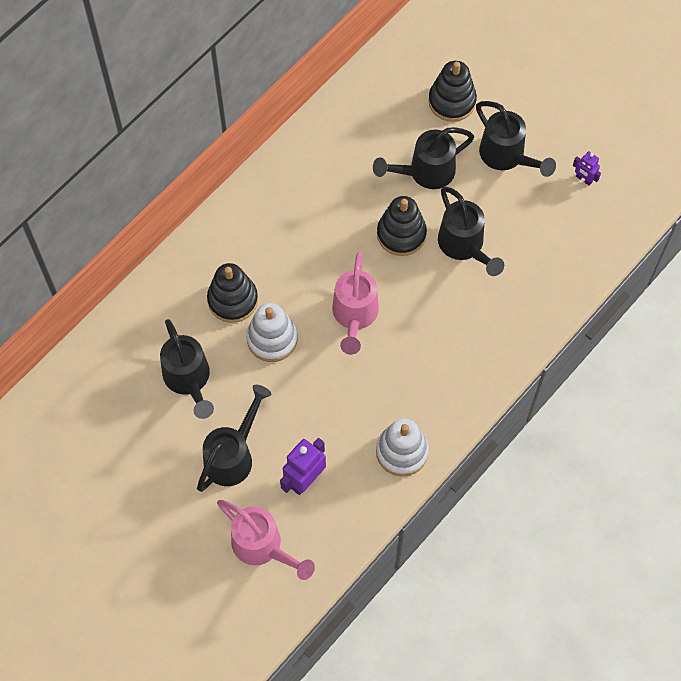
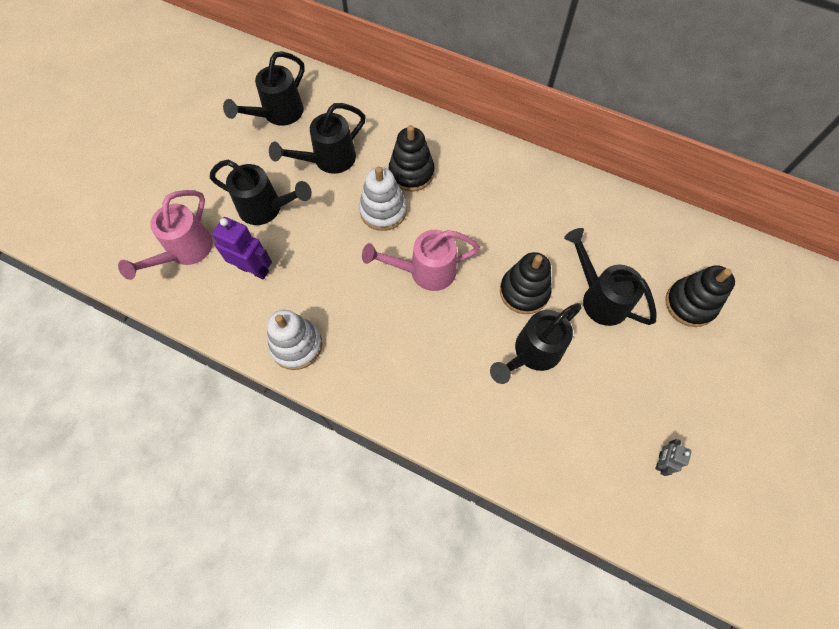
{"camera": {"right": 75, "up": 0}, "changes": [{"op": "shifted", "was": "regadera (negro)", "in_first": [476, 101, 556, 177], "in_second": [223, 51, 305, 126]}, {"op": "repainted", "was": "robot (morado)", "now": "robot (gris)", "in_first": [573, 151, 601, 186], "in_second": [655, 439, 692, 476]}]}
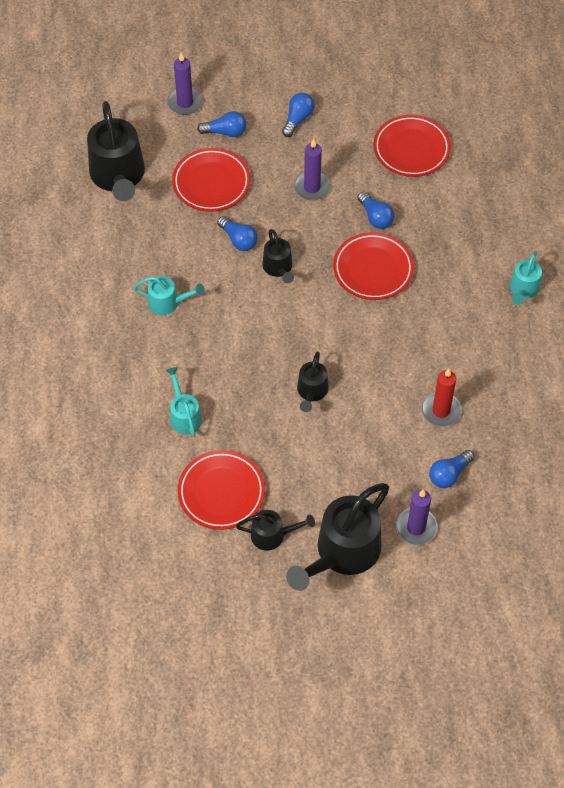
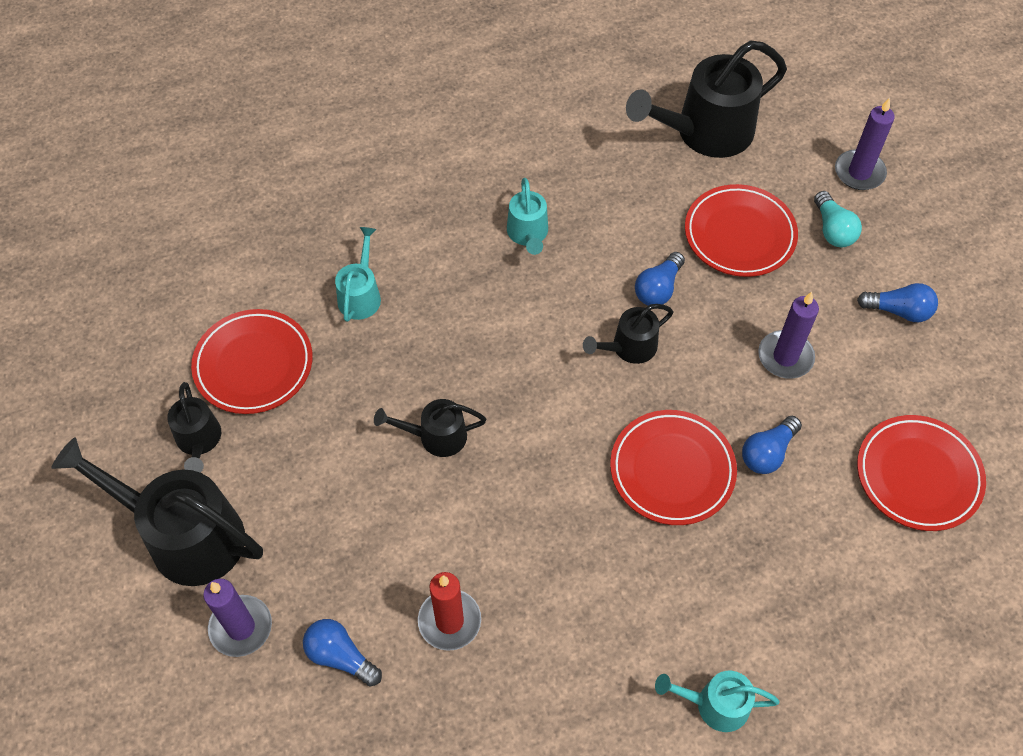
{"camera": {"right": 75, "up": 0}, "changes": [{"op": "rotated", "was": "regadera (turquesa)", "in_first": [166, 367, 202, 436], "in_second": [335, 227, 381, 322], "clockwise": -45}, {"op": "repainted", "was": "bombilla (azul)", "now": "bombilla (turquesa)", "in_first": [197, 111, 246, 137], "in_second": [814, 191, 862, 247]}]}
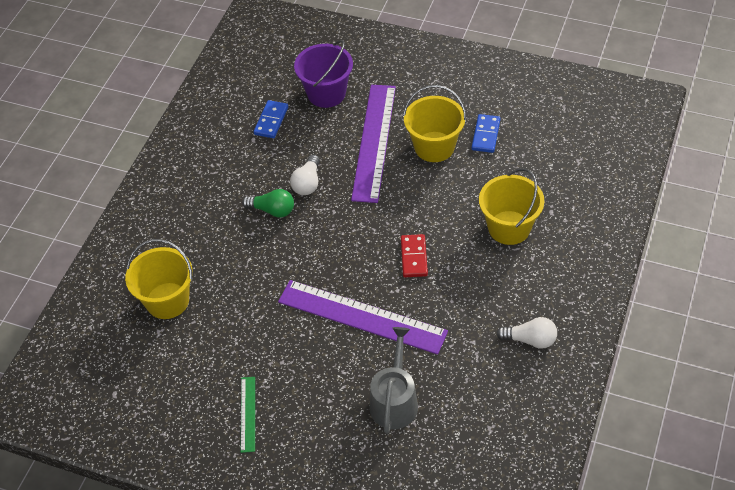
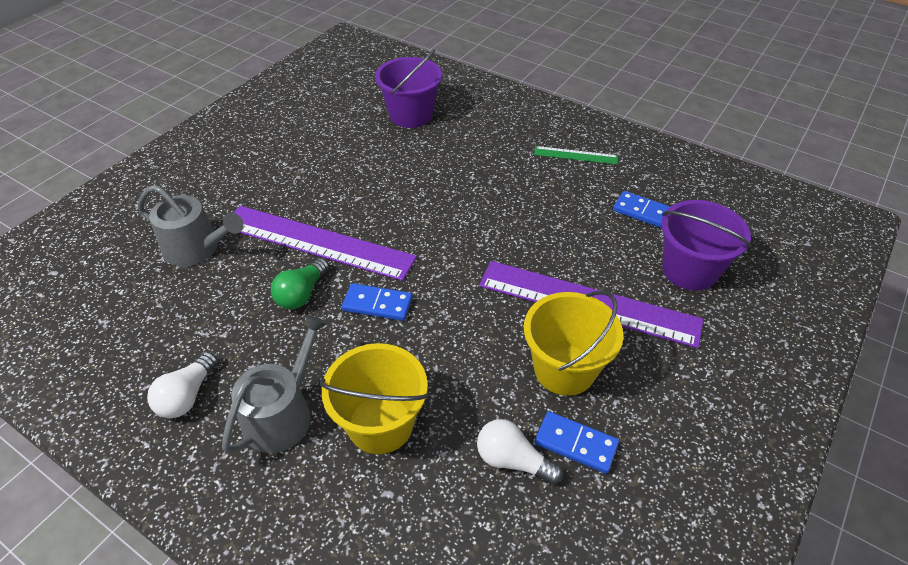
{"camera": {"right": 100, "up": -5}, "changes": [{"op": "rotated", "was": "regla (morado)", "in_first": [278, 280, 448, 355], "in_second": [222, 206, 417, 281], "clockwise": 75}, {"op": "new", "now": "regadera (gris)", "in_second": [222, 314, 328, 454]}, {"op": "shifted", "was": "bombilla (verde)", "in_first": [242, 189, 294, 218], "in_second": [271, 258, 329, 309]}, {"op": "repainted", "was": "ficha de dominó (rojo)", "now": "ficha de dominó (azul)", "in_first": [401, 234, 428, 277], "in_second": [342, 283, 412, 321]}, {"op": "repainted", "was": "balde (amarillo)", "now": "balde (morado)", "in_first": [125, 239, 193, 319], "in_second": [375, 50, 442, 128]}, {"op": "shifted", "was": "bombilla (blanco)", "in_first": [290, 155, 320, 195], "in_second": [477, 419, 563, 485]}, {"op": "shifted", "was": "regla (verde)", "in_first": [241, 377, 255, 453], "in_second": [534, 146, 618, 164]}]}
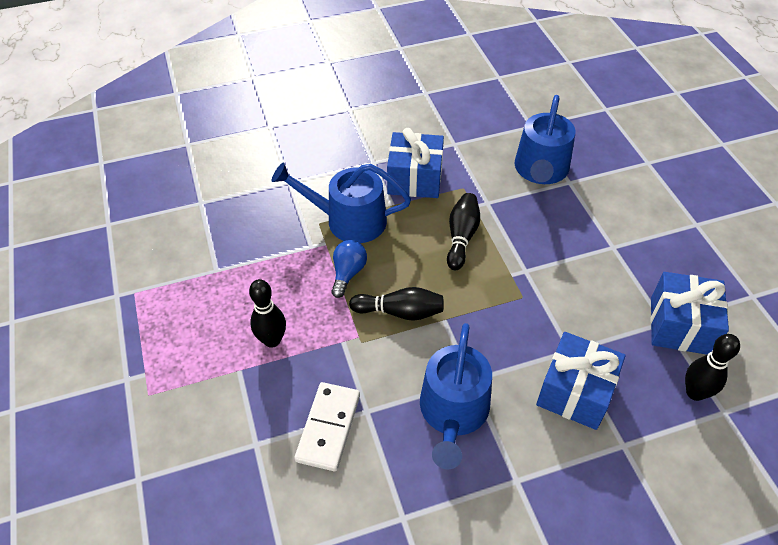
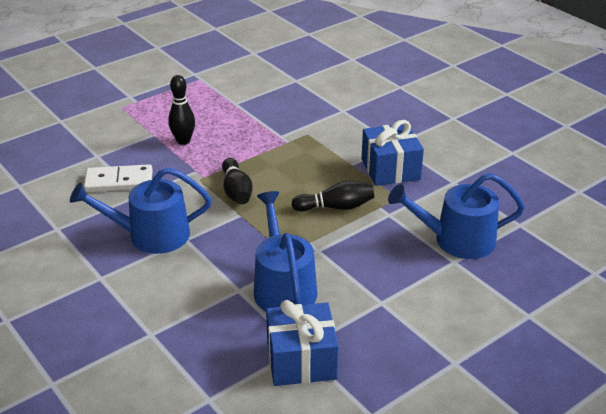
{"camera": {"right": 70, "up": -15}, "changes": [{"op": "shifted", "was": "regadera (azul)", "in_first": [272, 163, 411, 243], "in_second": [254, 191, 317, 311]}, {"op": "gone", "was": "bombilla (azul)", "in_first": [331, 240, 367, 298]}, {"op": "gone", "was": "regalo (azul)", "in_first": [536, 332, 626, 430]}, {"op": "gone", "was": "bolo (negro)", "in_first": [685, 334, 740, 401]}]}
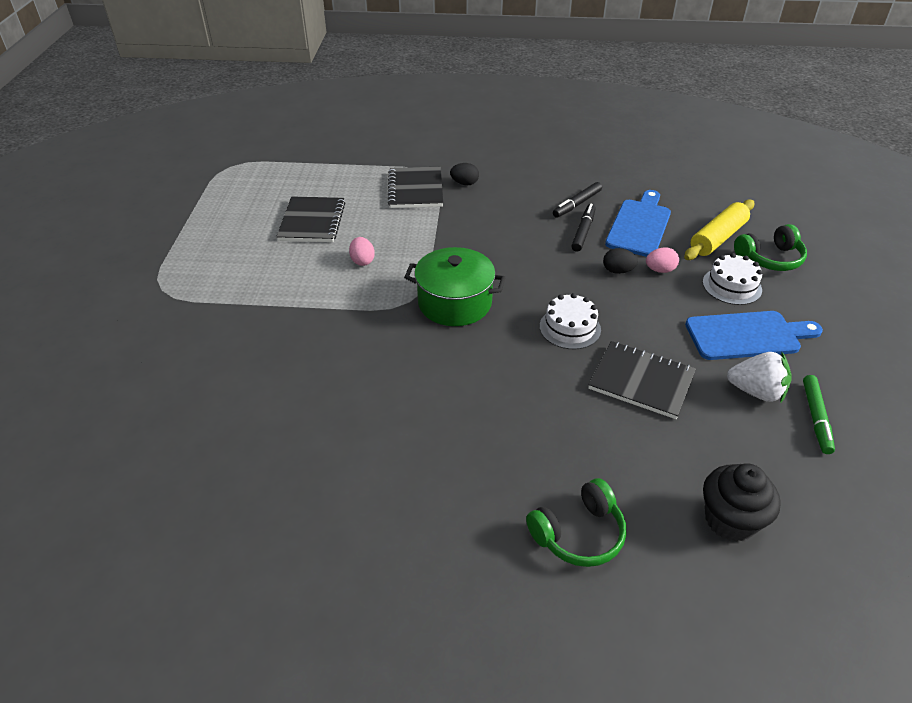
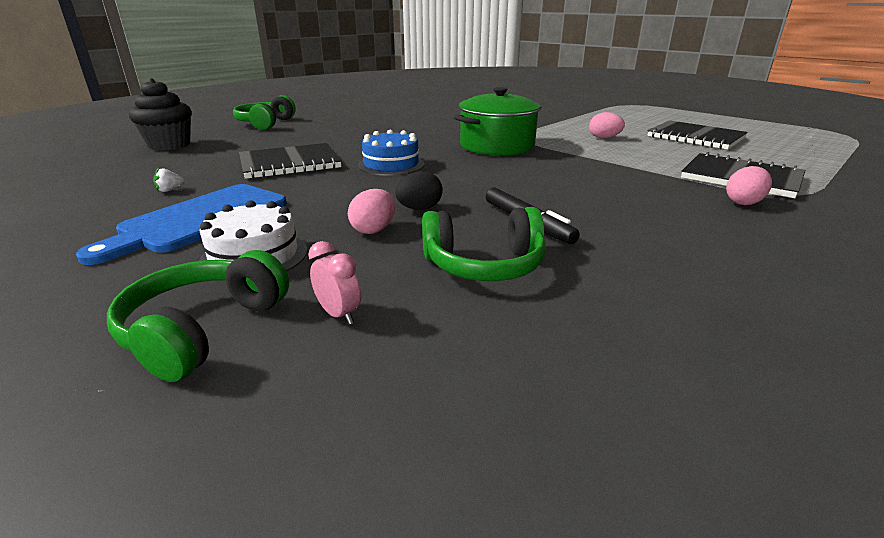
{"camera": {"right": 130, "up": -15}, "changes": [{"op": "scaled", "was": "fresa (blanco)", "in_first": [727, 352, 792, 403], "in_second": [153, 168, 185, 192], "ratio": 0.4}, {"op": "swapped", "was": "rodillo (amarillo)", "now": "despertador (rosa)", "in_first": [684, 199, 754, 260], "in_second": [308, 241, 361, 324]}, {"op": "repainted", "was": "tarta (blanco)", "now": "tarta (azul)", "in_first": [540, 293, 601, 349], "in_second": [358, 130, 425, 176]}, {"op": "swapped", "was": "tabla de cortar (azul)", "now": "auriculares (verde)", "in_first": [605, 190, 671, 257], "in_second": [422, 207, 546, 281]}, {"op": "repainted", "was": "huevo (negro)", "now": "huevo (rosa)", "in_first": [450, 163, 479, 186], "in_second": [726, 166, 772, 205]}, {"op": "gone", "was": "rotulador (negro)", "in_first": [553, 182, 602, 218]}, {"op": "gone", "was": "rotulador (verde)", "in_first": [803, 375, 835, 454]}]}
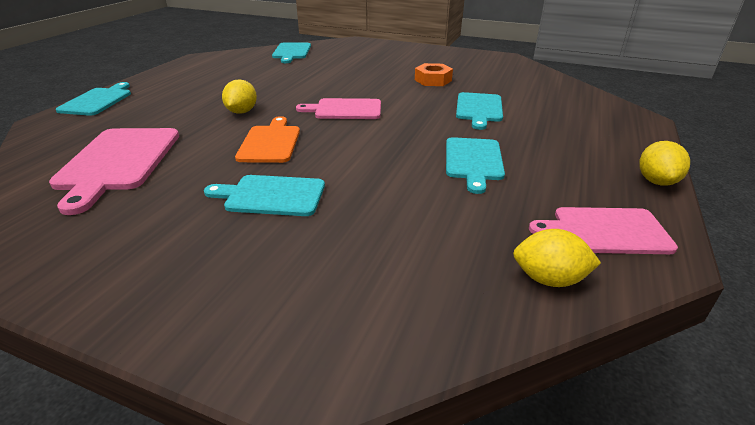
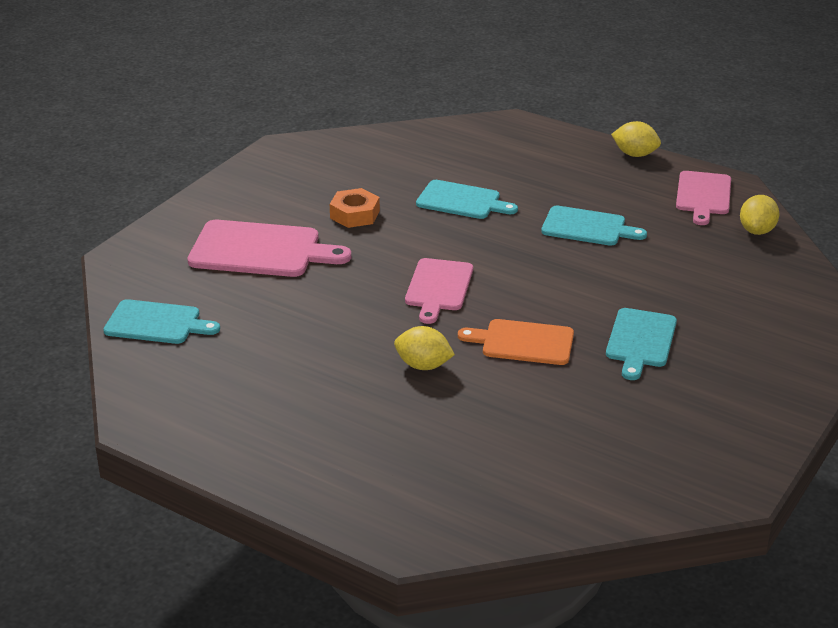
{"camera": {"right": -80, "up": 0}, "changes": [{"op": "shifted", "was": "tabla de cortar (rosa)", "in_first": [49, 128, 179, 215], "in_second": [187, 220, 351, 277]}, {"op": "gone", "was": "tabla de cortar (turquesa)", "in_first": [56, 82, 131, 116]}]}
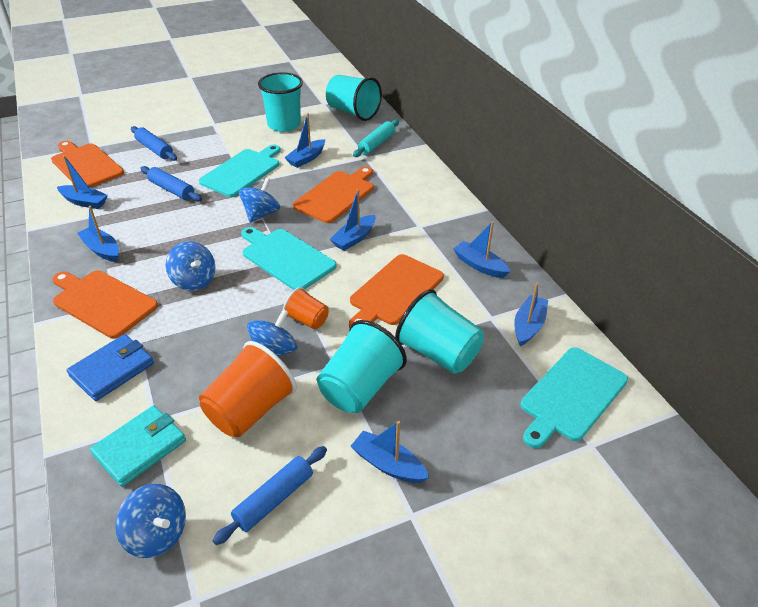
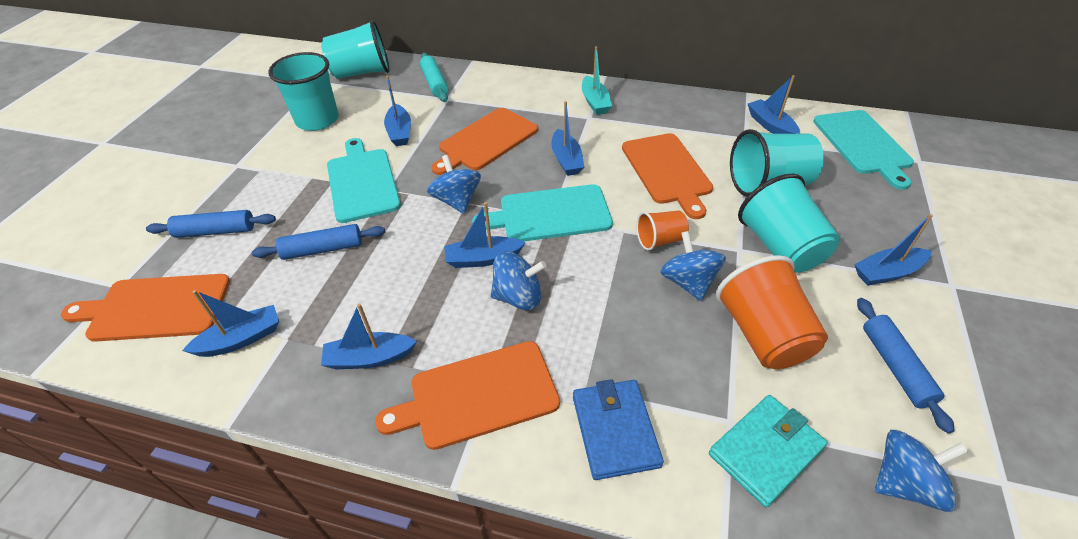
{"camera": {"right": -50, "up": 5}, "changes": [{"op": "rotated", "was": "tabla de cortar (naranja)", "in_first": [293, 167, 374, 223], "in_second": [431, 108, 538, 175], "clockwise": -120}, {"op": "shifted", "was": "barco (azul)", "in_first": [453, 221, 510, 278], "in_second": [444, 202, 526, 268]}, {"op": "new", "now": "barco (turquesa)", "in_second": [582, 46, 612, 115]}, {"op": "rotated", "was": "cartera (turquesa)", "in_first": [90, 406, 186, 487], "in_second": [709, 395, 827, 507], "clockwise": 60}]}
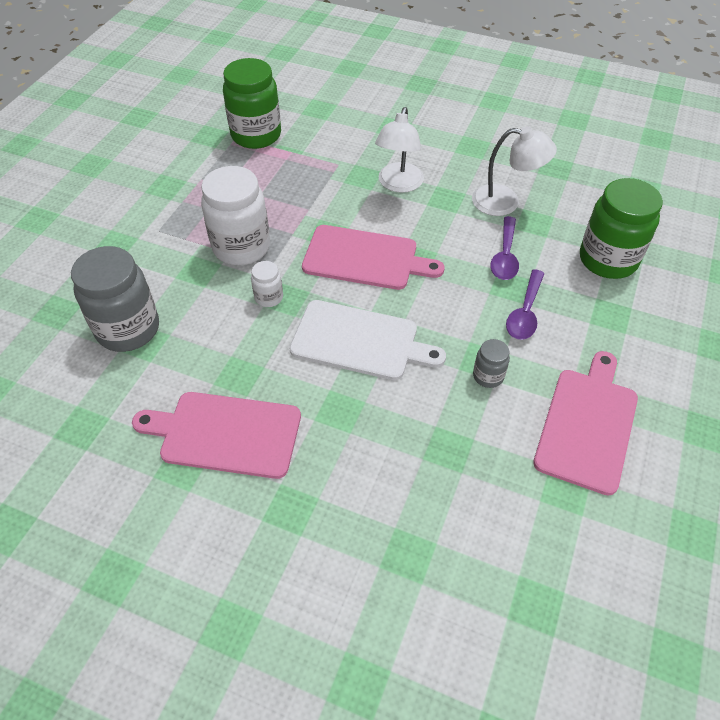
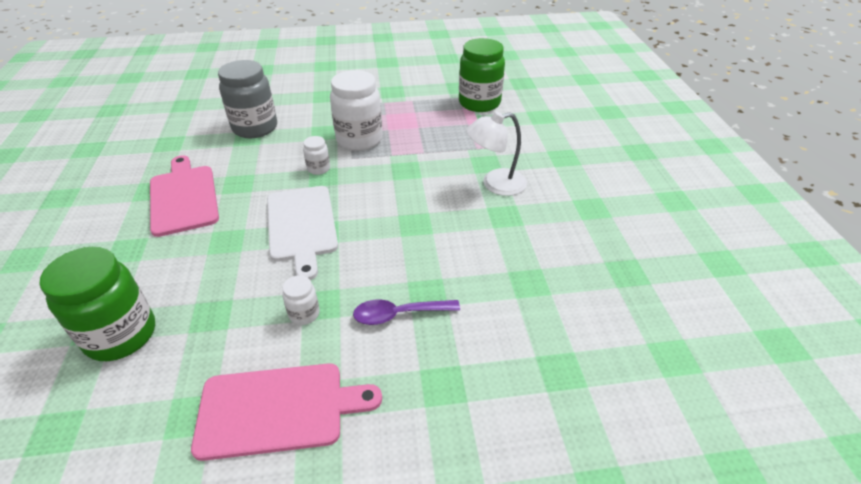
{"camera": {"right": 60, "up": -10}, "changes": [{"op": "shifted", "was": "tarro (verde)", "in_first": [580, 178, 663, 279], "in_second": [40, 247, 155, 361]}, {"op": "repainted", "was": "tarro (gris)", "now": "tarro (blanco)", "in_first": [473, 339, 510, 388], "in_second": [282, 275, 320, 325]}, {"op": "gone", "was": "tabla de cortar (rosa)", "in_first": [302, 225, 444, 290]}, {"op": "gone", "was": "lámpara (blanco)", "in_first": [472, 126, 557, 216]}, {"op": "gone", "was": "cuchara (morado)", "in_first": [490, 216, 519, 280]}]}
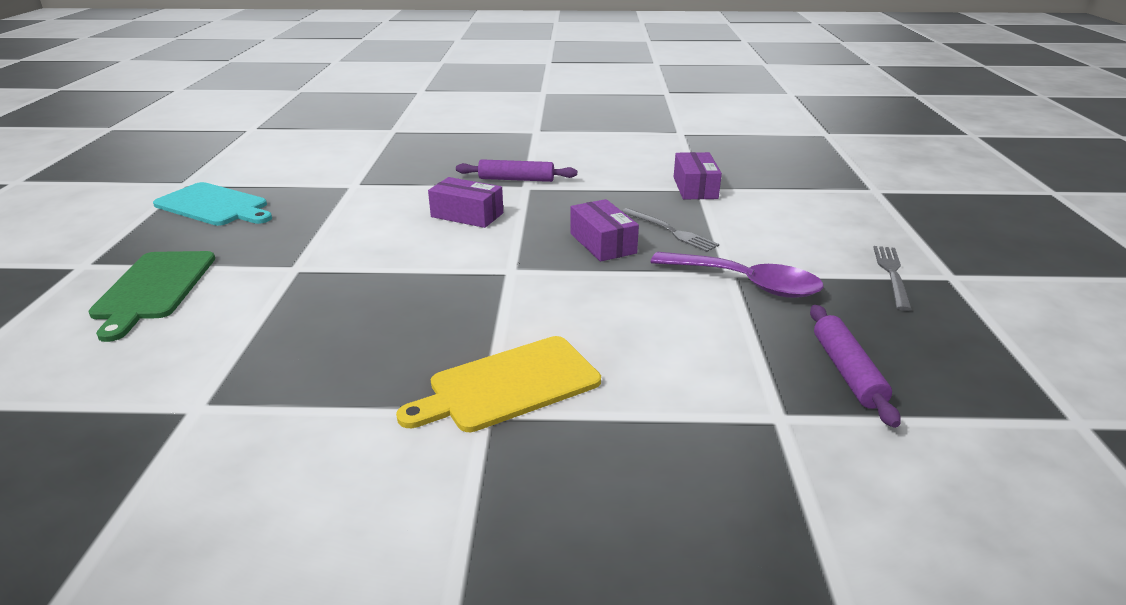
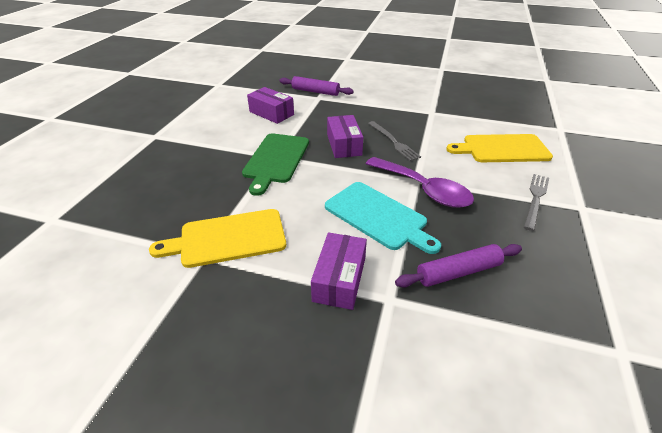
{"camera": {"right": 15, "up": 10}, "changes": [{"op": "shifted", "was": "tabla de cortar (verde)", "in_first": [88, 251, 215, 342], "in_second": [242, 133, 309, 196]}, {"op": "shifted", "was": "caja (morado)", "in_first": [674, 152, 722, 199], "in_second": [311, 232, 367, 310]}, {"op": "shifted", "was": "tabla de cortar (turquesa)", "in_first": [153, 182, 272, 226], "in_second": [325, 182, 441, 254]}, {"op": "rotated", "was": "rodillo (morado)", "in_first": [810, 305, 901, 428], "in_second": [395, 244, 522, 288], "clockwise": 60}, {"op": "new", "now": "tabla de cortar (amarillo)", "in_second": [446, 134, 553, 162]}]}
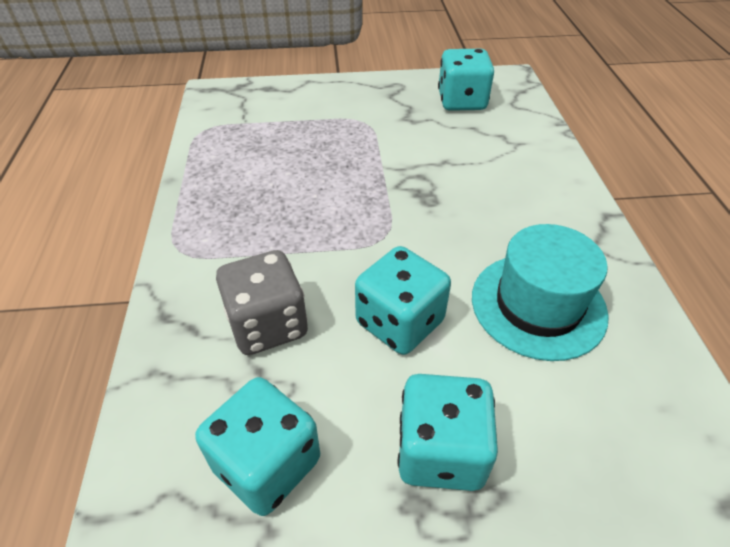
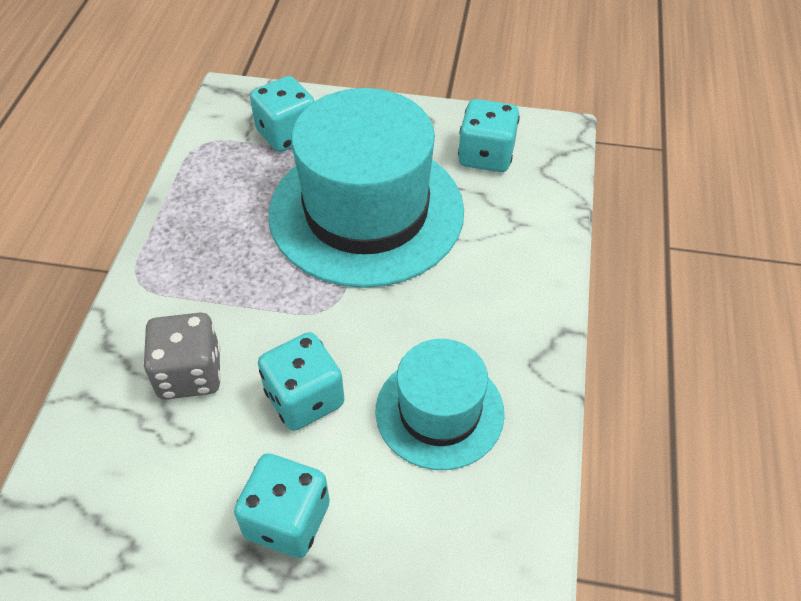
{"camera": {"right": 15, "up": 5}, "changes": [{"op": "shifted", "was": "dado (turquesa)", "in_first": [195, 377, 320, 516], "in_second": [250, 76, 315, 152]}, {"op": "new", "now": "sombrero (turquesa)", "in_second": [269, 88, 464, 288]}]}
